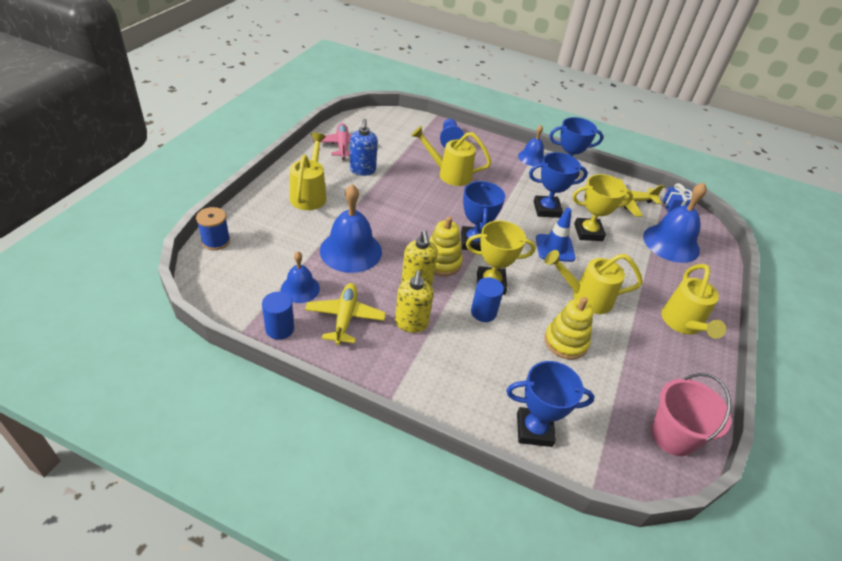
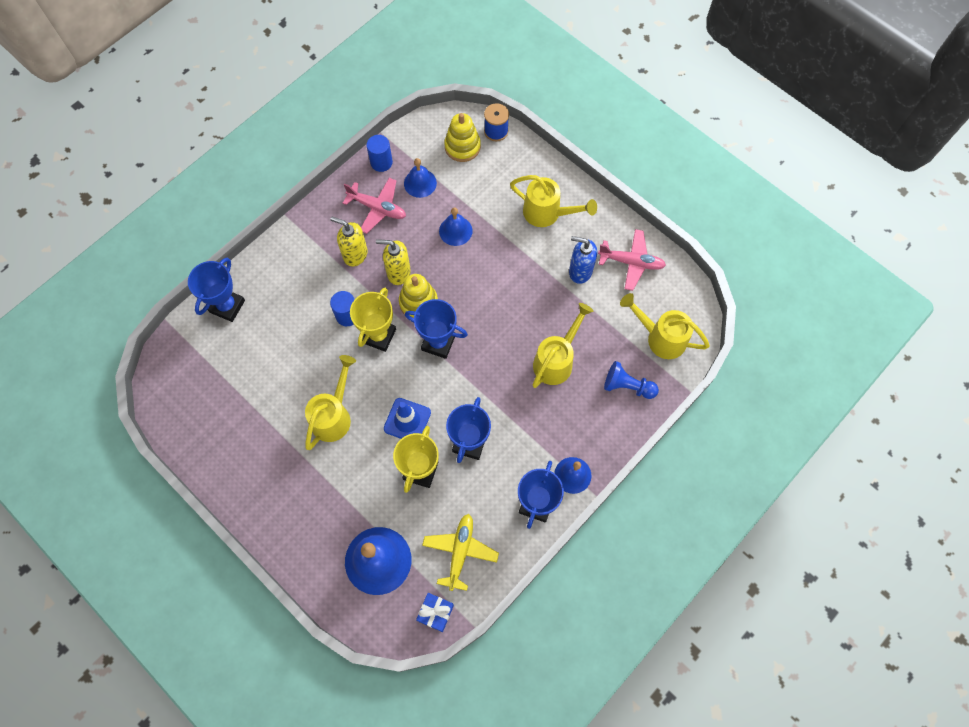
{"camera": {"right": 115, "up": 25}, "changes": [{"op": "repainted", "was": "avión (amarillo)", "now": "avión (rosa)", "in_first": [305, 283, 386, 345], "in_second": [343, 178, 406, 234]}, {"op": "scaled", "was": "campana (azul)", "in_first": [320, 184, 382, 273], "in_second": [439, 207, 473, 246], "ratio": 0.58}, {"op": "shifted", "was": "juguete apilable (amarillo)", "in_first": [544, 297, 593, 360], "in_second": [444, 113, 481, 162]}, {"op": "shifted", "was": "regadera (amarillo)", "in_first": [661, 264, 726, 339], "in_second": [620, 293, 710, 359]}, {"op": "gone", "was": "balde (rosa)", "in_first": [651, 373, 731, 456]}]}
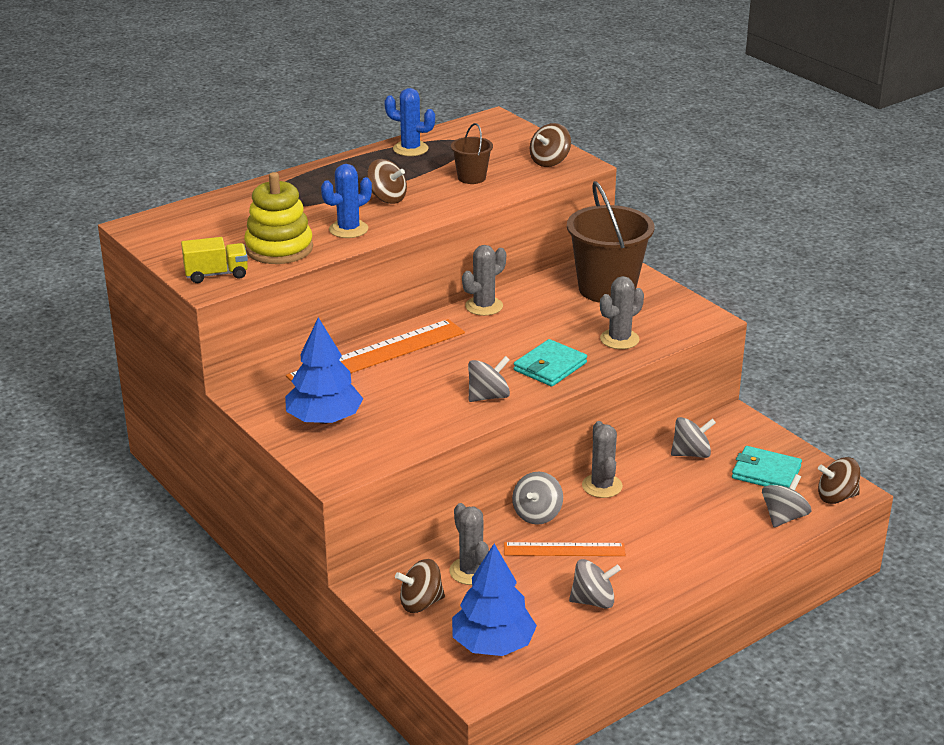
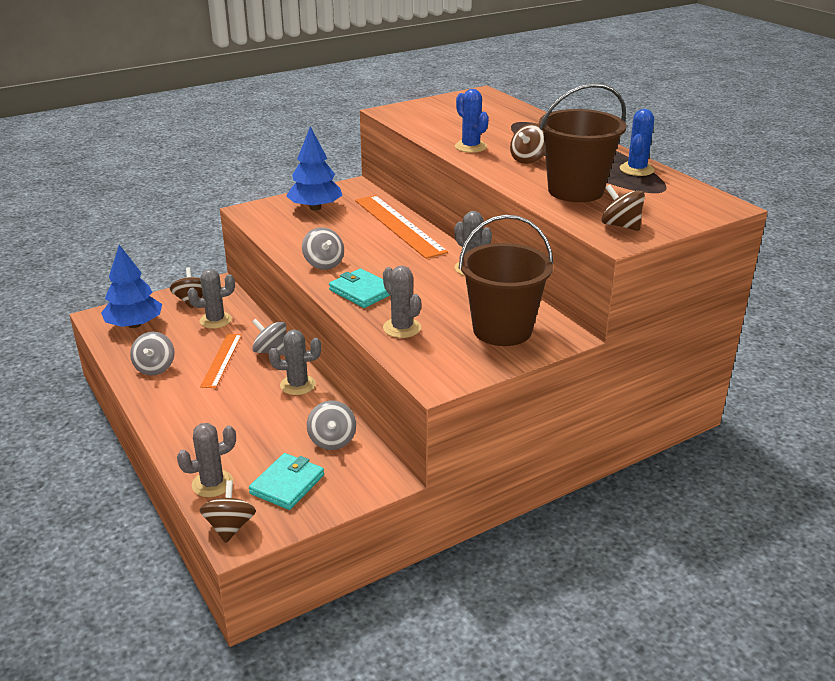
{"camera": {"right": 95, "up": 0}, "changes": [{"op": "swapped", "was": "peonza (gris)", "now": "cactus (gris)", "in_first": [762, 474, 811, 527], "in_second": [177, 423, 236, 497]}, {"op": "scaled", "was": "balde (marrón)", "in_first": [451, 123, 493, 184], "in_second": [539, 83, 627, 202], "ratio": 2.02}, {"op": "gone", "was": "camión (amarillo)", "in_first": [181, 237, 248, 283]}, {"op": "gone", "was": "juguete apilable (amarillo)", "in_first": [244, 172, 313, 264]}]}
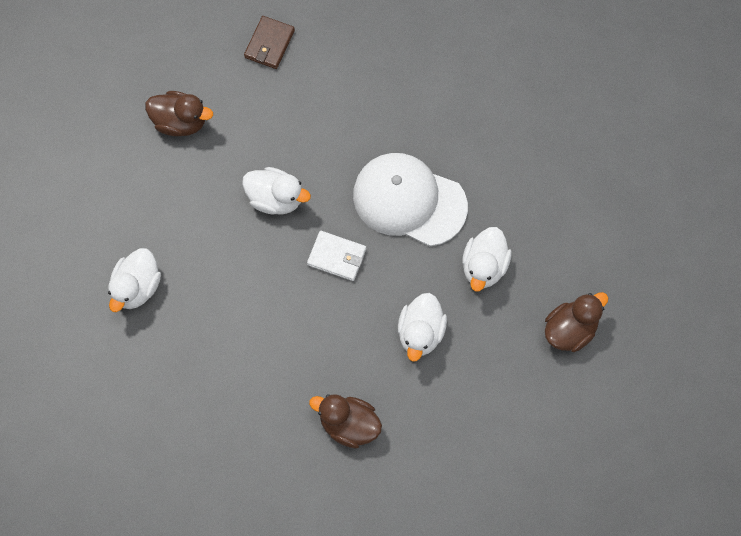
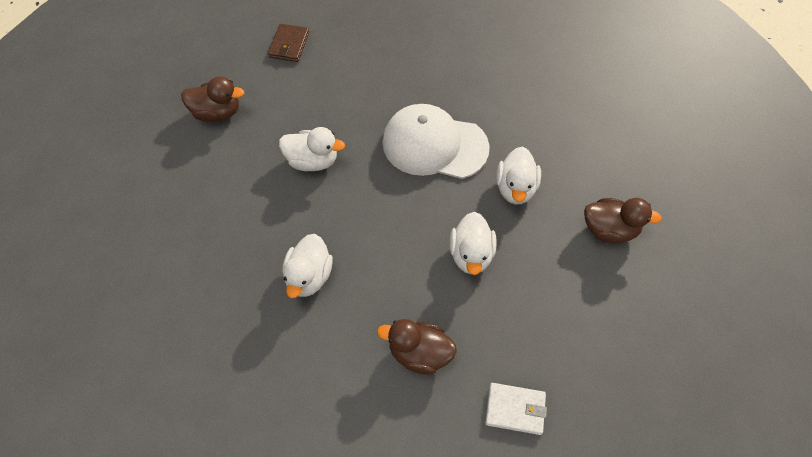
{"camera": {"right": -10, "up": -10}, "changes": [{"op": "shifted", "was": "pato (blanco)", "in_first": [108, 248, 161, 312], "in_second": [283, 234, 333, 298]}, {"op": "shifted", "was": "cartera (blanco)", "in_first": [307, 231, 366, 281], "in_second": [485, 383, 547, 435]}, {"op": "rotated", "was": "pato (marrón)", "in_first": [545, 292, 608, 352], "in_second": [584, 198, 662, 243], "clockwise": 60}]}
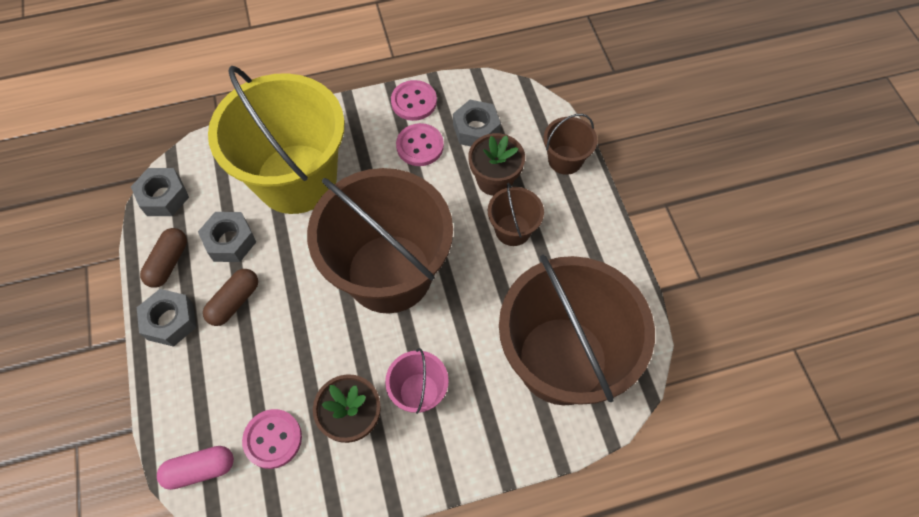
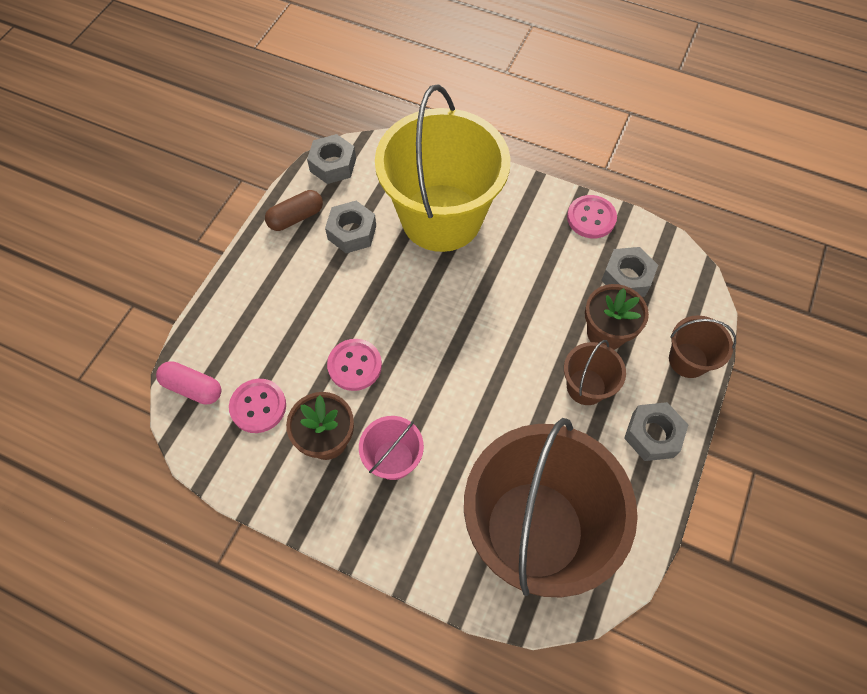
{"camera": {"right": 40, "up": 0}, "changes": [{"op": "shifted", "was": "botón (rosa)", "in_first": [396, 123, 444, 166], "in_second": [327, 339, 382, 391]}, {"op": "shifted", "was": "tuerca (gris)", "in_first": [137, 289, 196, 347], "in_second": [624, 402, 688, 461]}, {"op": "gone", "was": "cápsula (marrón)", "in_first": [203, 269, 258, 326]}, {"op": "gone", "was": "balde (marrón)", "in_first": [307, 168, 453, 314]}]}
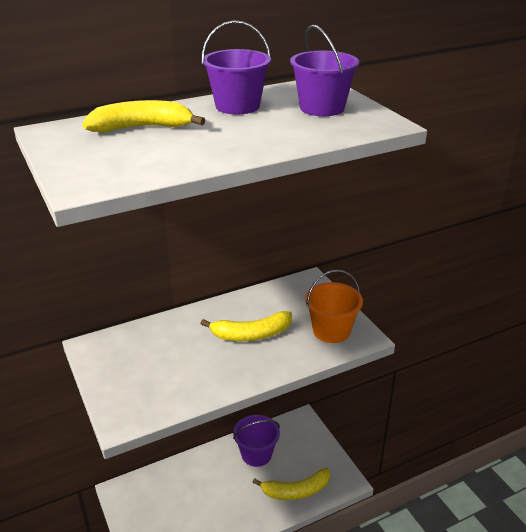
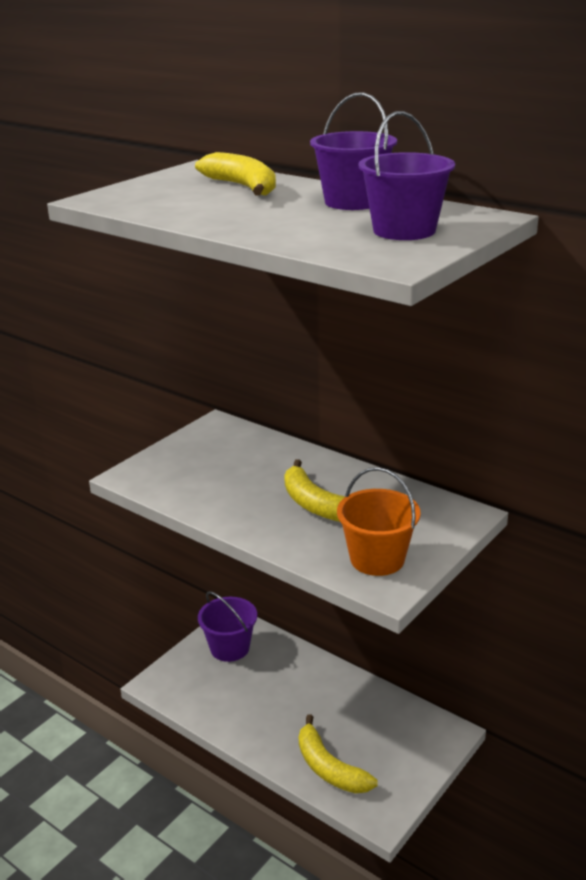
{"camera": {"right": 65, "up": -5}, "changes": [{"op": "shifted", "was": "balde (morado)", "in_first": [233, 415, 280, 467], "in_second": [198, 591, 257, 662]}]}
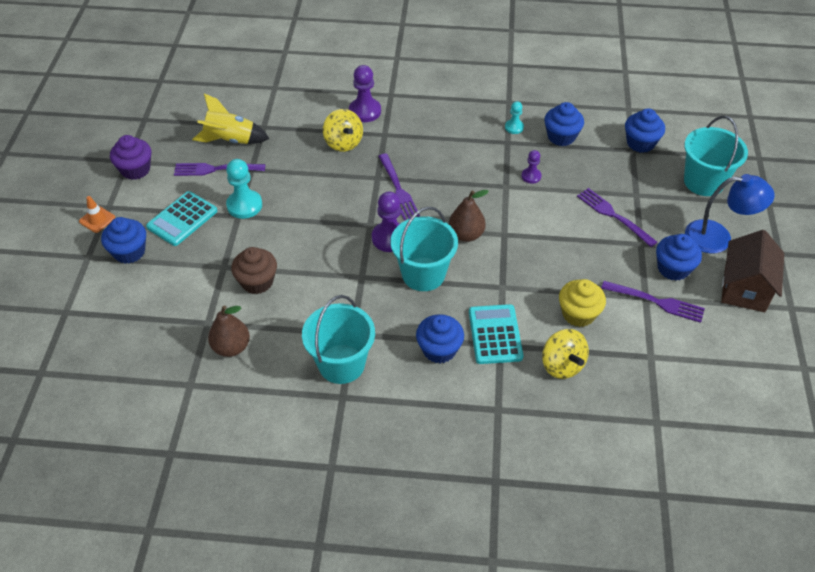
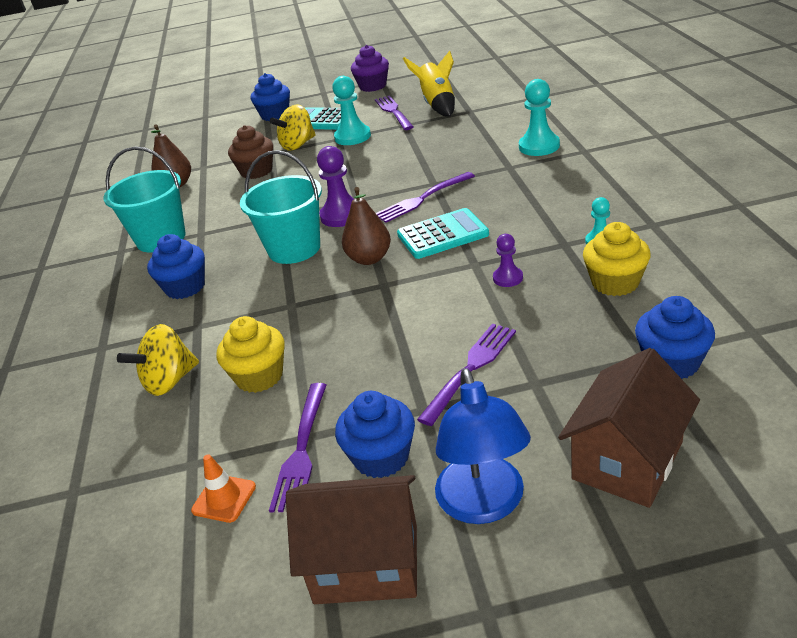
{"camera": {"right": 80, "up": -15}, "changes": [{"op": "shifted", "was": "cono de tráfico (naranja)", "in_first": [79, 196, 115, 233], "in_second": [191, 454, 256, 523]}, {"op": "shifted", "was": "peonza (amarillo)", "in_first": [323, 109, 363, 152], "in_second": [270, 104, 316, 151]}, {"op": "shifted", "was": "calculadora (turquesa)", "in_first": [469, 304, 523, 364], "in_second": [397, 208, 489, 259]}, {"op": "repainted", "was": "peón (morado)", "now": "peón (turquesa)", "in_first": [349, 65, 381, 122], "in_second": [519, 79, 560, 156]}, {"op": "swapped", "was": "balde (turquesa)", "now": "casa (marrón)", "in_first": [684, 116, 748, 196], "in_second": [558, 348, 700, 508]}, {"op": "repainted", "was": "magdalena (azul)", "now": "magdalena (amarillo)", "in_first": [545, 102, 584, 146], "in_second": [583, 222, 651, 296]}]}
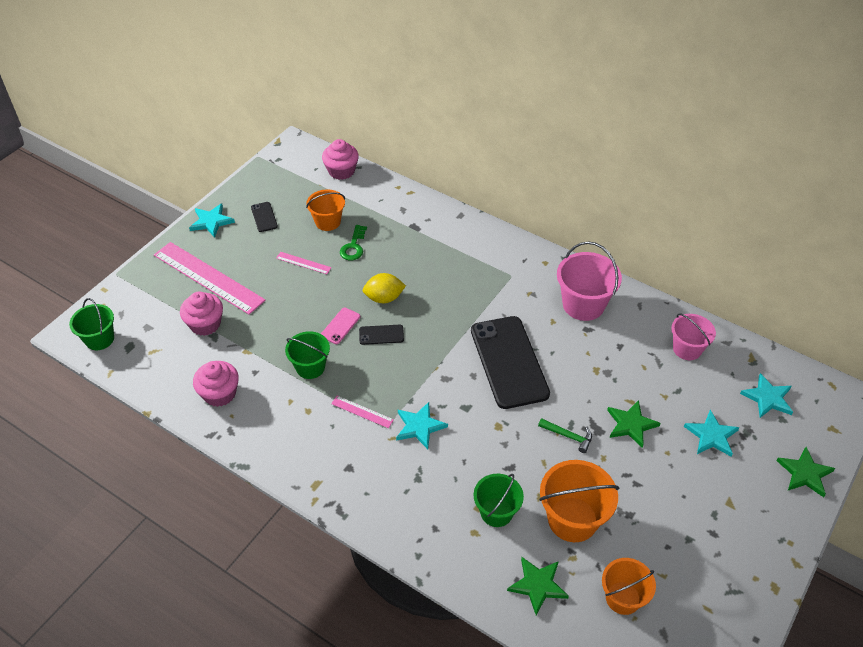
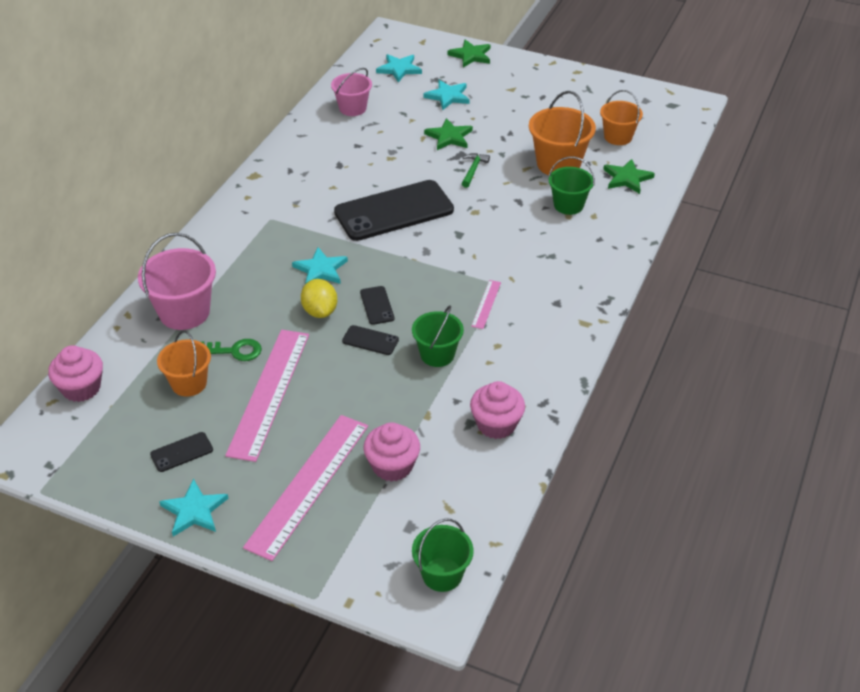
{"camera": {"right": -100, "up": -5}, "changes": [{"op": "shifted", "was": "balde (rosa)", "in_first": [557, 241, 622, 321], "in_second": [138, 233, 216, 330]}, {"op": "scaled", "was": "regla (rosa)", "in_first": [276, 252, 332, 274], "in_second": [225, 330, 309, 462], "ratio": 2.3}, {"op": "shifted", "was": "estrella (turquesa)", "in_first": [396, 402, 448, 449], "in_second": [292, 247, 348, 284]}, {"op": "repainted", "was": "móvil (rosa)", "now": "móvil (negro)", "in_first": [321, 308, 360, 344], "in_second": [342, 325, 399, 355]}]}
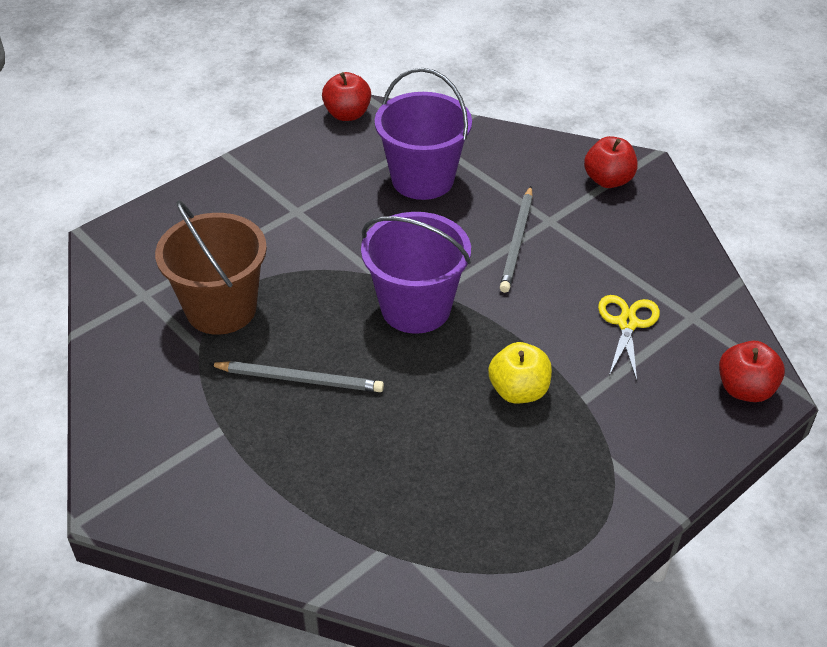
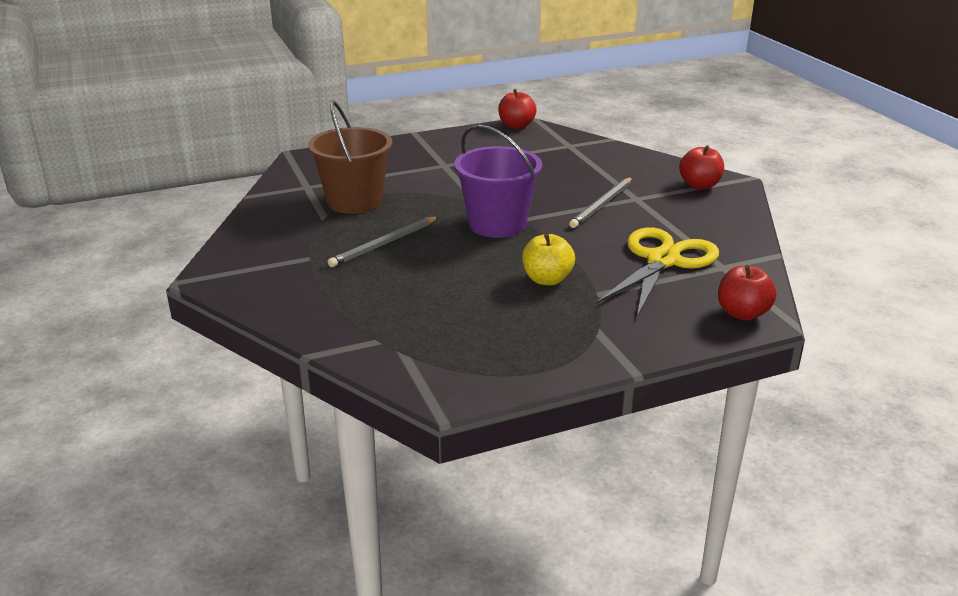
{"camera": {"right": 20, "up": -15}, "changes": [{"op": "rotated", "was": "lápiz (gris)", "in_first": [209, 361, 384, 392], "in_second": [328, 216, 439, 267], "clockwise": 105}, {"op": "scaled", "was": "tijeras (amarillo)", "in_first": [598, 295, 660, 381], "in_second": [596, 227, 719, 317], "ratio": 1.77}, {"op": "gone", "was": "balde (morado)", "in_first": [375, 68, 472, 200]}]}
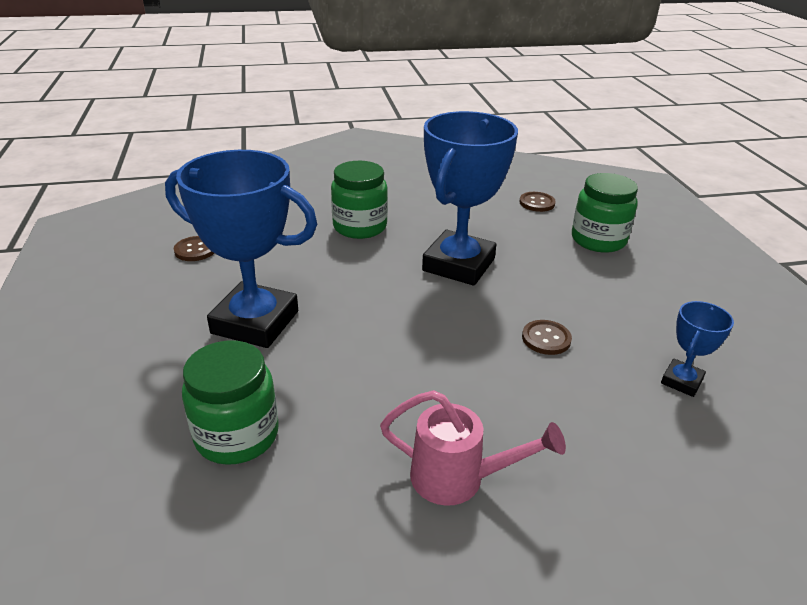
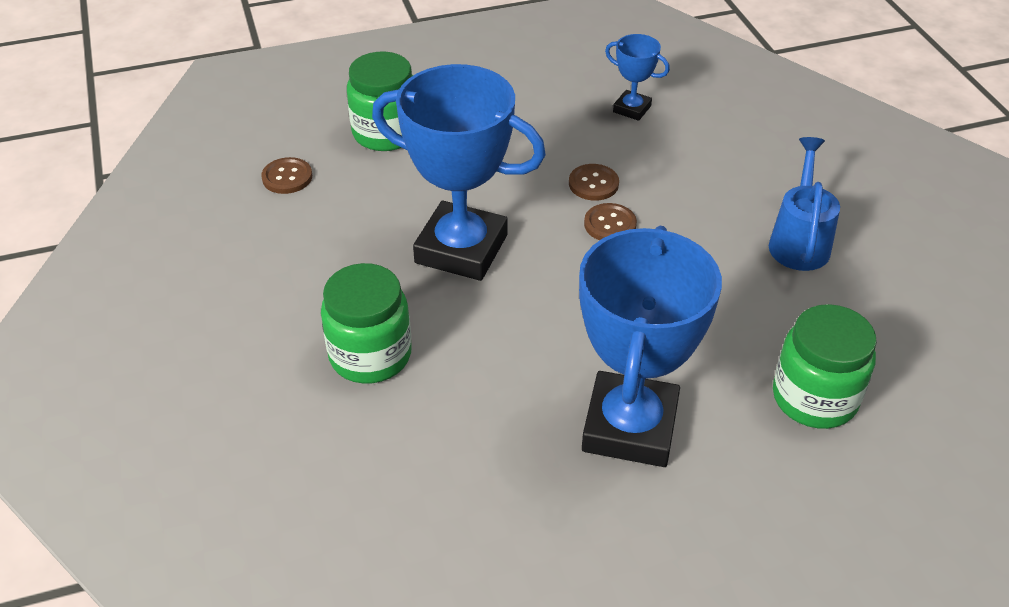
{"camera": {"right": -95, "up": 10}, "changes": [{"op": "shifted", "was": "botón (marrón)", "in_first": [174, 236, 214, 261], "in_second": [584, 203, 637, 240]}, {"op": "repainted", "was": "regadera (rosa)", "now": "regadera (azul)", "in_first": [380, 390, 566, 506], "in_second": [769, 137, 840, 271]}]}
